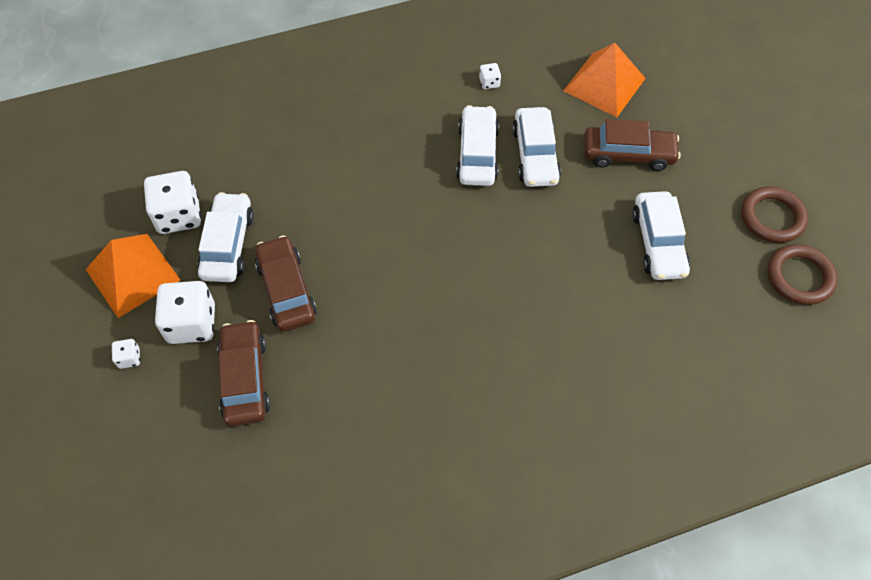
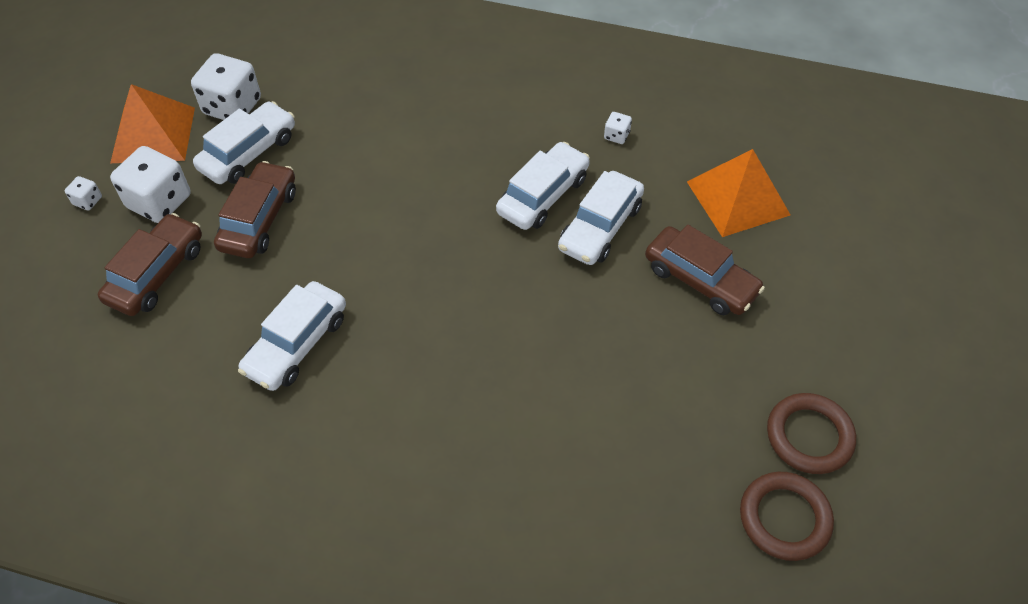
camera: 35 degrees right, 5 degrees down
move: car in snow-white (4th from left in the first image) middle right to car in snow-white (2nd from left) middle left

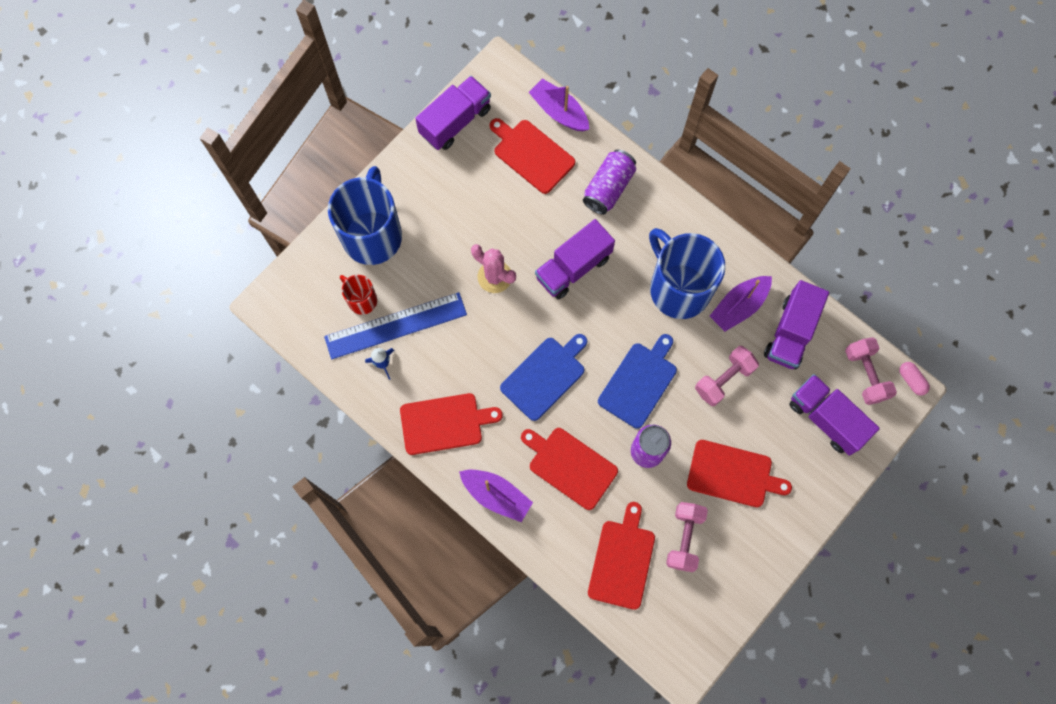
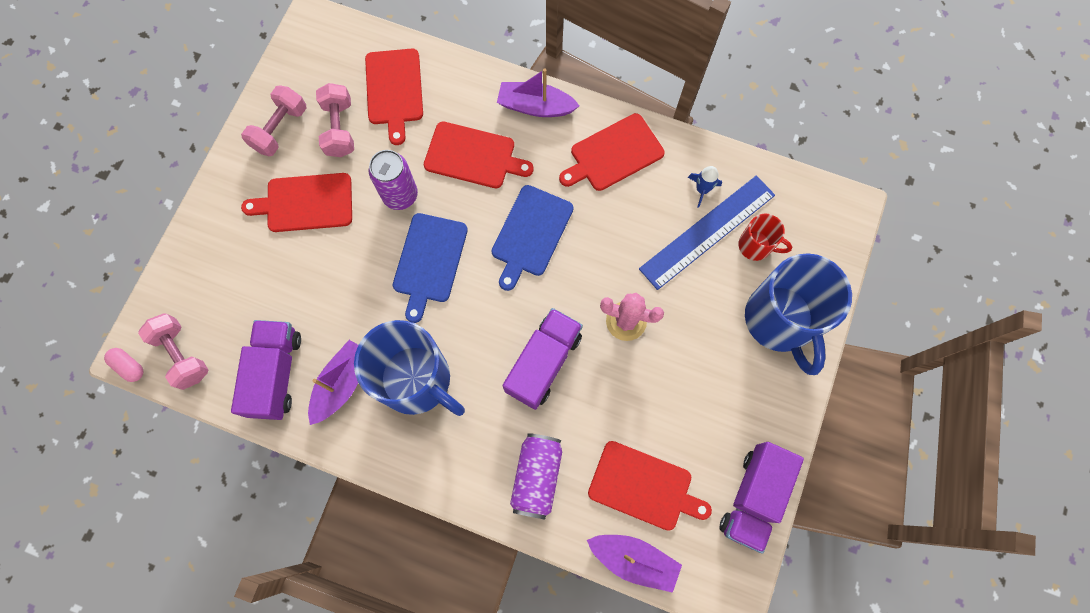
camera: 160 degrees right, 0 degrees up
delete: lorry in purple (4th from left) middle right
move: hand weight in pink (2nd from left) middle right to top left

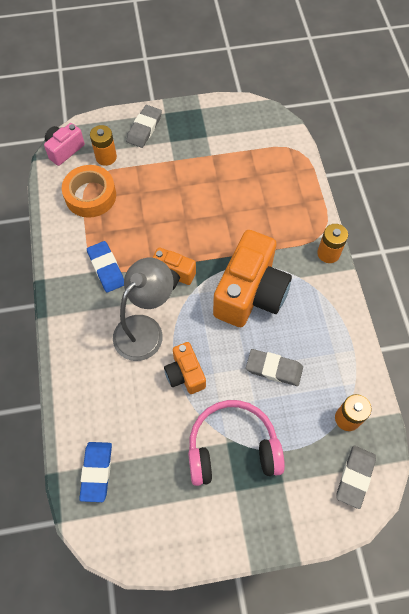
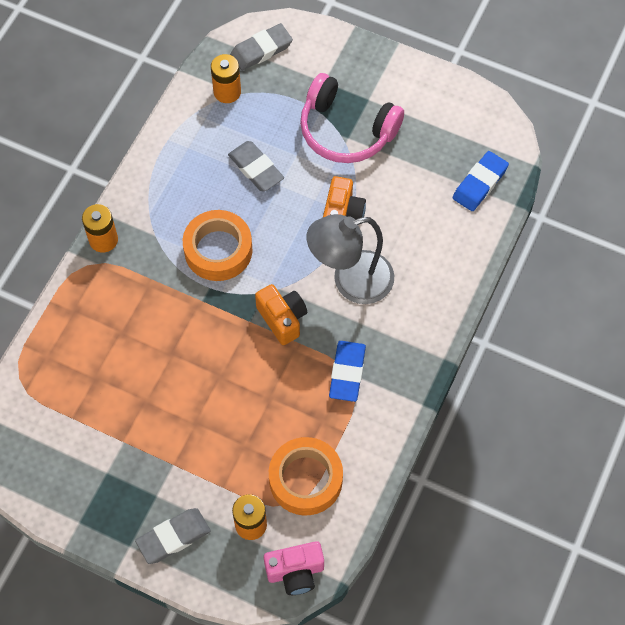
camera: 145 degrees left, 0 degrees up
replace: camera in bright orange (3rd from left) centre to roll of tape in bright orange (1st from left) centre

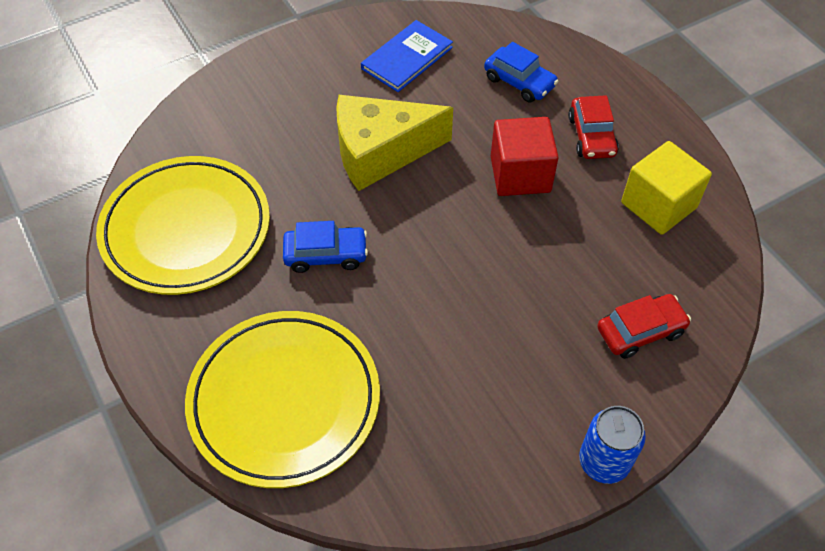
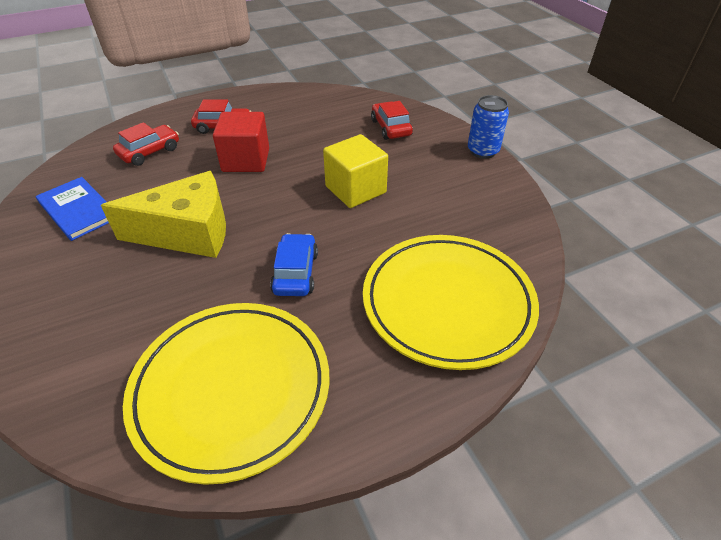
camera: 85 degrees left, 10 degrees down
move: cube in yellow middle right to top centre
recolor: car in cobalt (2nd from left) top centre to car in scarlet (1st from left) top left
rotate: piece of cheese in yellow top centre = middle left 90 degrees counterclockwise

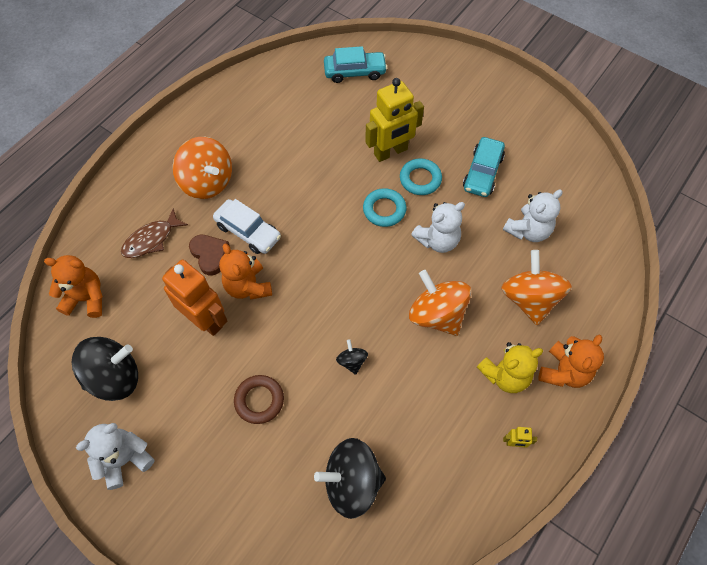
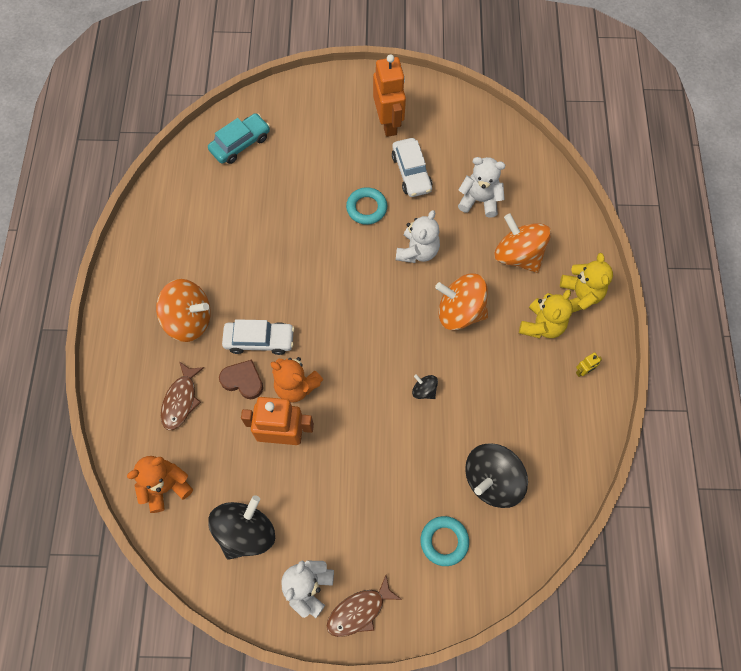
camera: 35 degrees left, 5 degrees up
delete: torus in brown bottom centre; toy robot in yellow (1st from left) top centre
insert: fish in brown (2nd from left) bottom centre; toy robot in bright orange (2nd from left) top centre
move: torus in turquoise (1st from left in the first image) centre to torus in turquoise (2nd from left) bottom centre
recolor: car in turquoise (2nd from left) top right to car in snow-white (2nd from left) top centre; stuffed bear in bright orange (3rd from left) middle right to stuffed bear in yellow (2nd from left) middle right
rotate: stuffed bear in snow-white (3rd from left) middle right = top centre 90 degrees counterclockwise

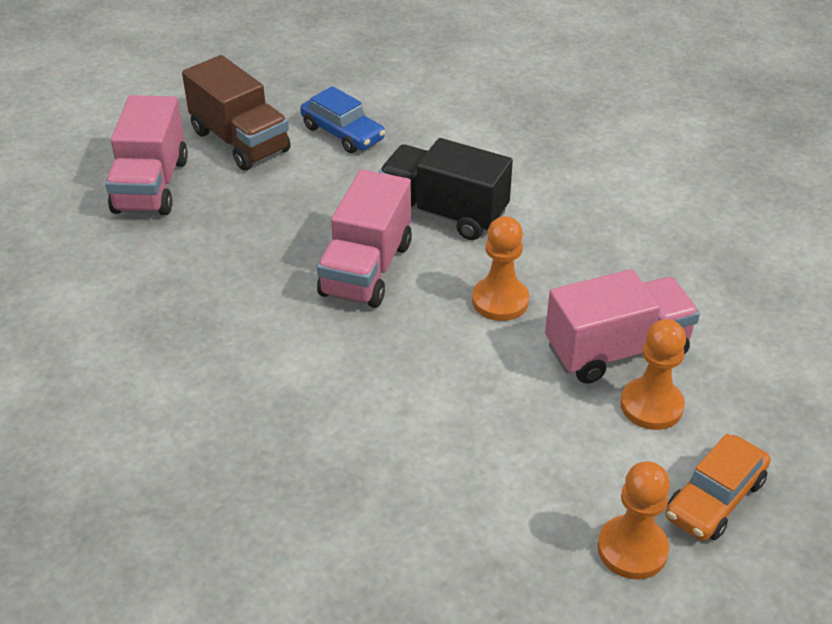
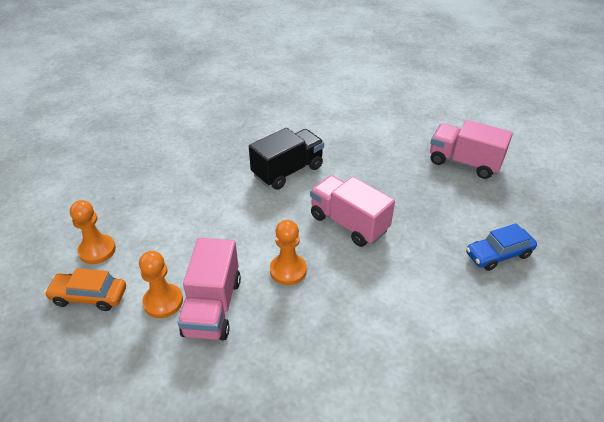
camera: 115 degrees right, 0 degrees up
delete: lorry in brown top left
move: lorry in black top centre to centre
rotate: car in bright orange bottom right = bottom left 60 degrees counterclockwise

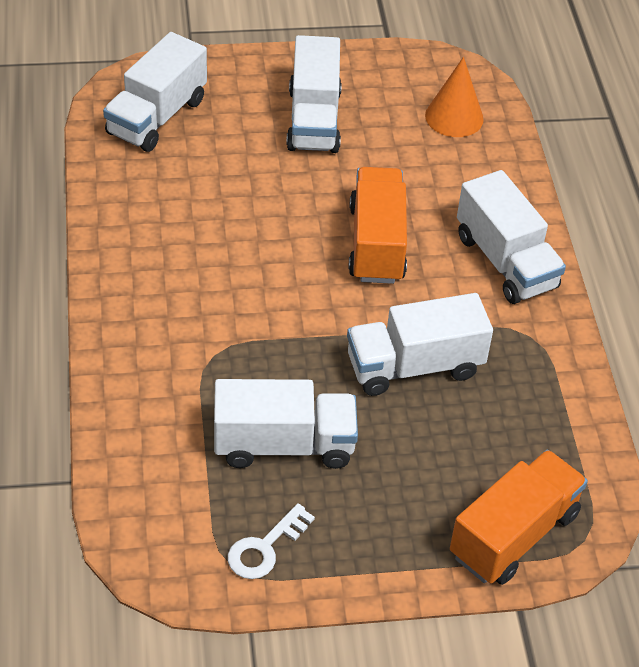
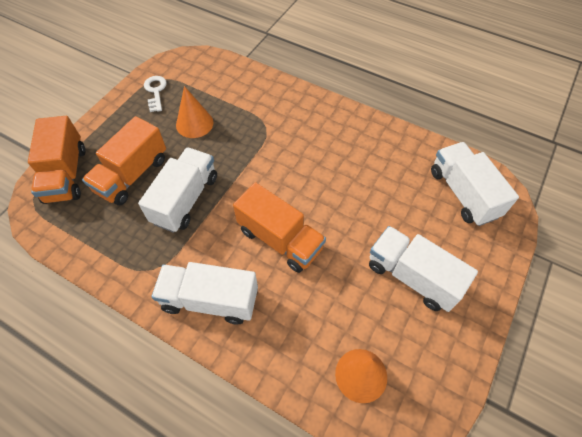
camera: 130 degrees right, 10 degrees up
insert: lorry in bright orange (2nd from left) middle left
replace: lorry in snow-white (2nd from left) centre to cone shape in bright orange (1st from left) top centre

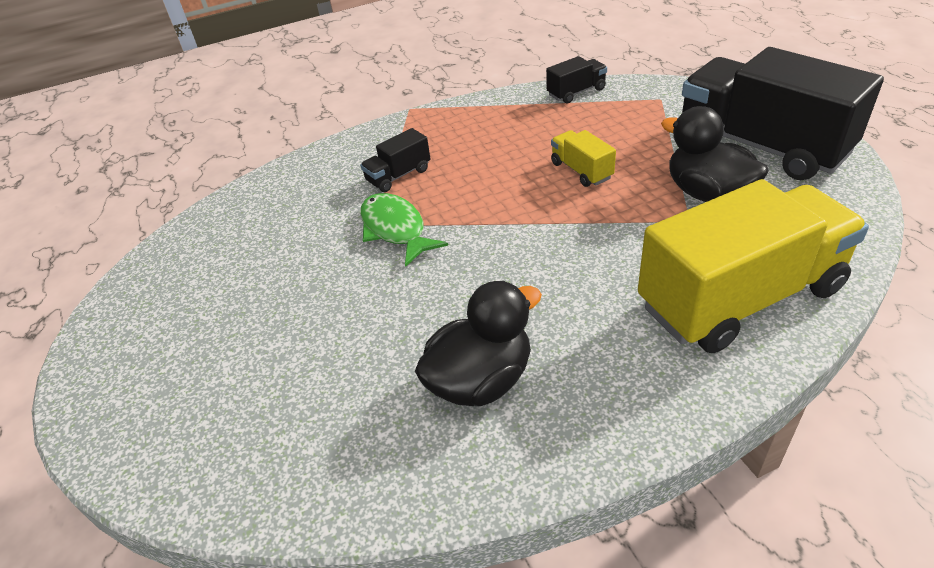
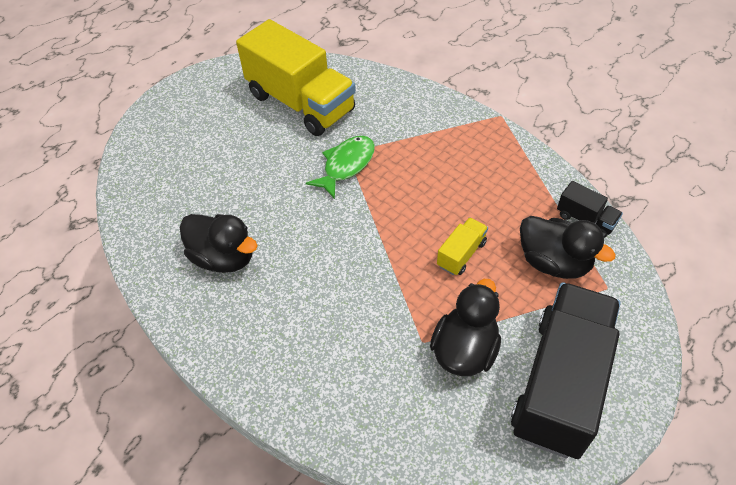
camera: 65 degrees right, 10 degrees up
delete: lorry in black (1st from left) top centre
insert: toy duck in black (3rd from left) middle right
move: lorry in yellow (2nd from left in the first image) middle right to lorry in yellow (1st from left) top centre

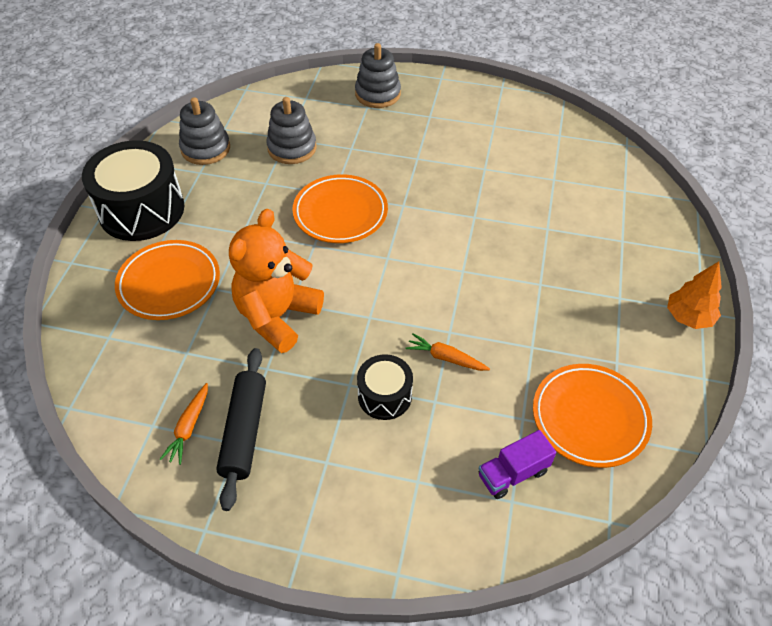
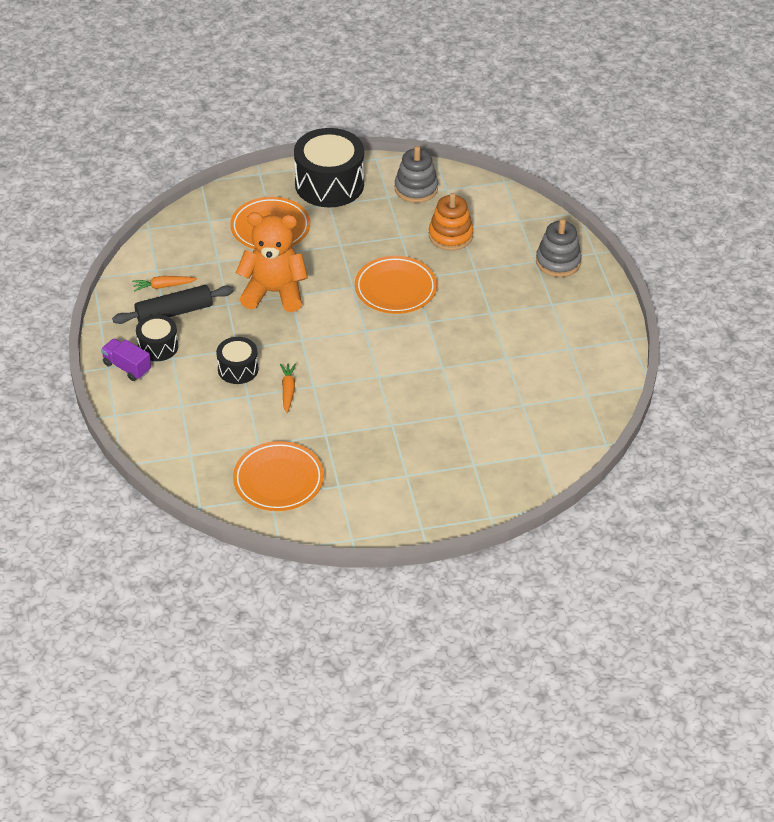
camera: 65 degrees right, 5 degrees down
delete: fir tree in bright orange middle right
insert: toy drum in black (1st from left) middle left
move: lorry in purple bottom right to middle left
recolor: ring stacker in grey (2nd from left) top centre to ring stacker in bright orange top centre

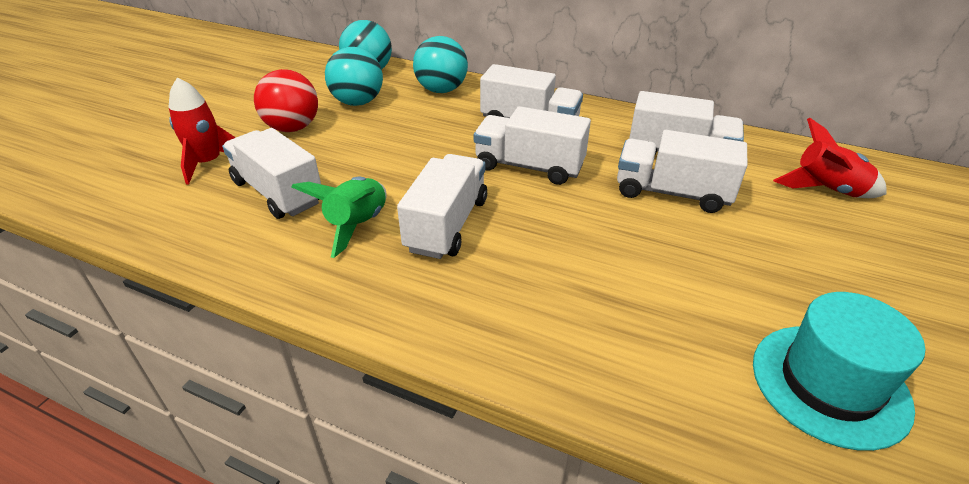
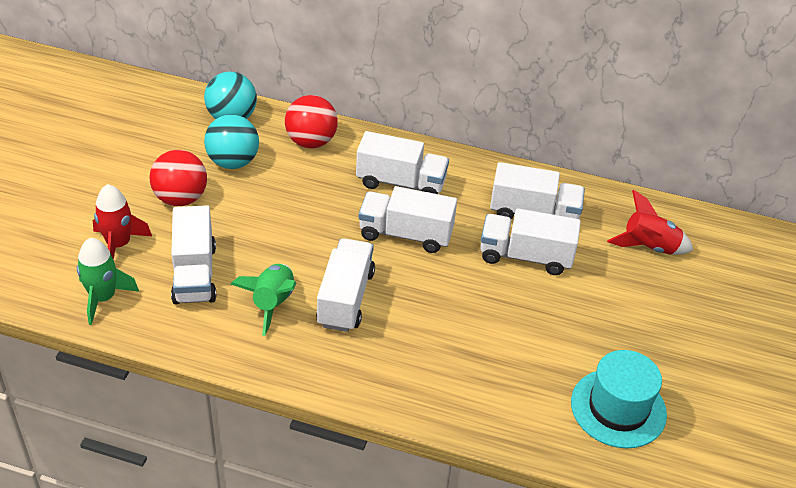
camera: 10 degrees left, 5 degrees up
insert: toy rocket in green (1st from left) middle left
recolor: sphere in turquoise (3rd from left) top centre to sphere in scarlet (2nd from left) top centre
rotate: lorry in snow-white (1st from left) middle left = middle left 135 degrees counterclockwise

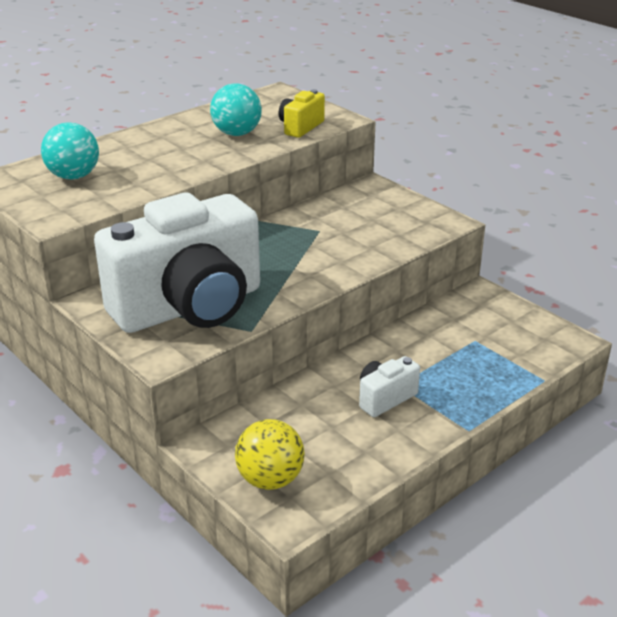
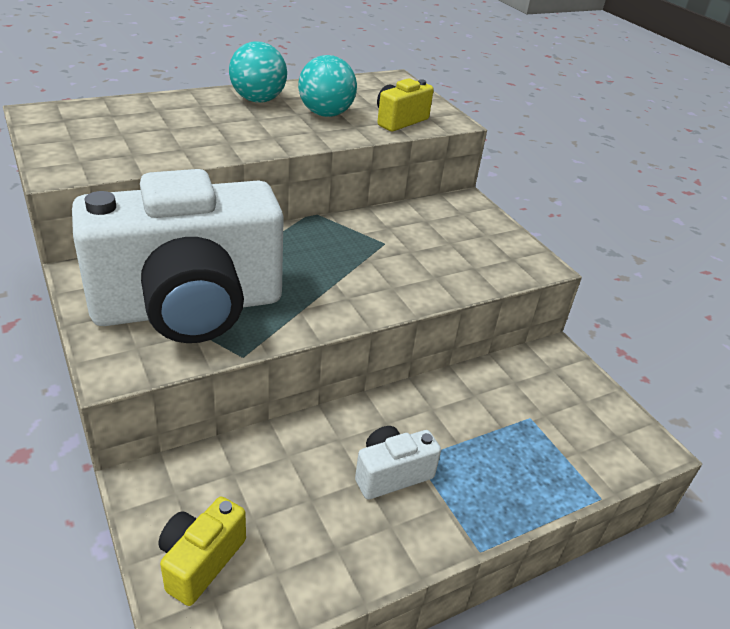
camera: 10 degrees right, 5 degrees up
move: sphere in turquoise (1st from left) top left to top centre
replace: sphere in yellow bottom centre to camera in yellow (1st from left) bottom left

